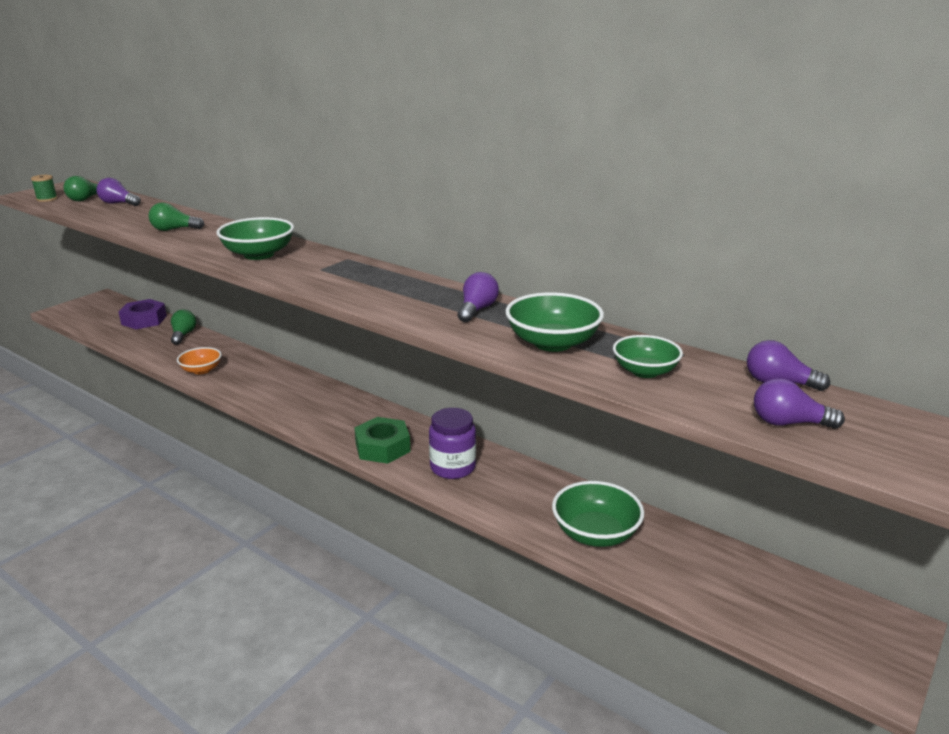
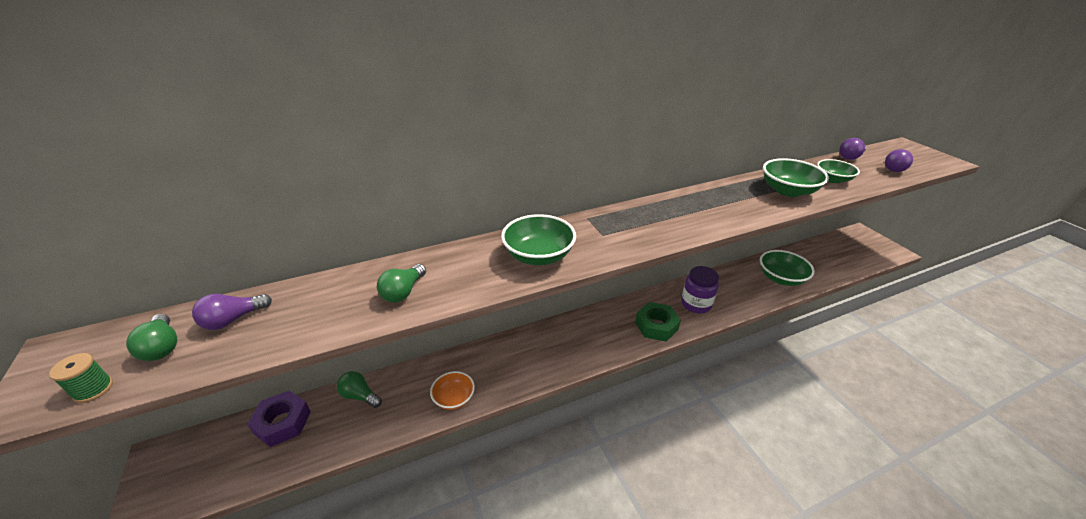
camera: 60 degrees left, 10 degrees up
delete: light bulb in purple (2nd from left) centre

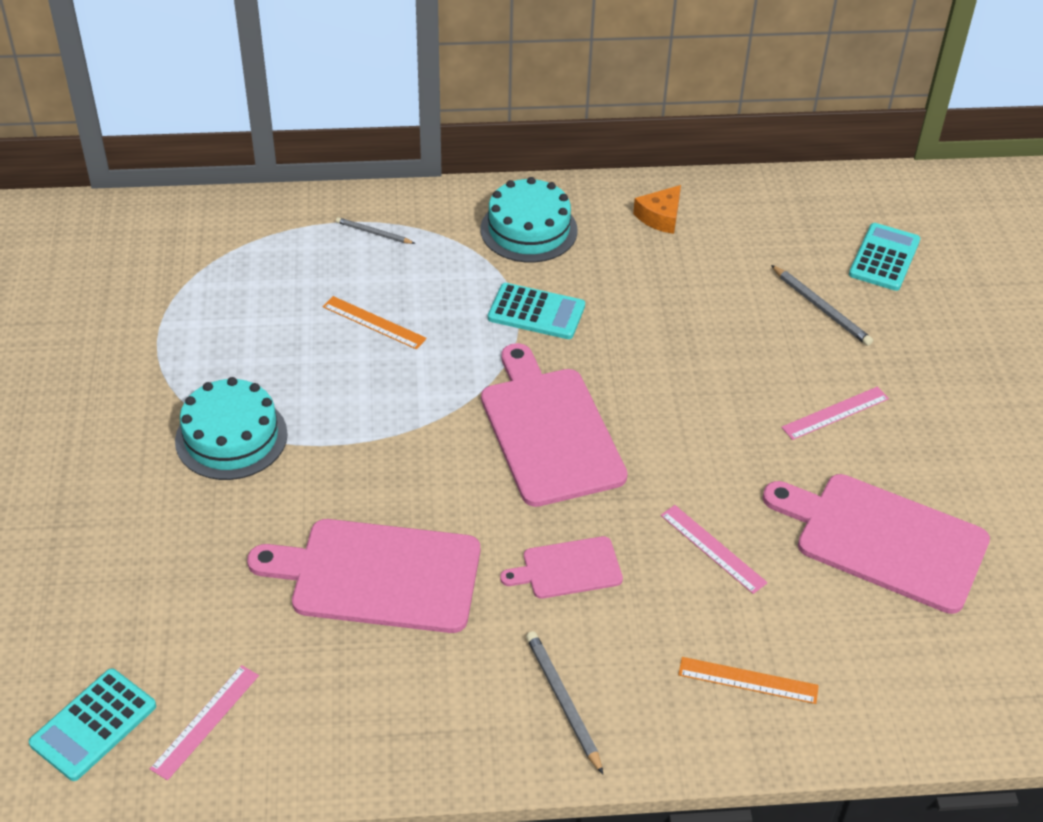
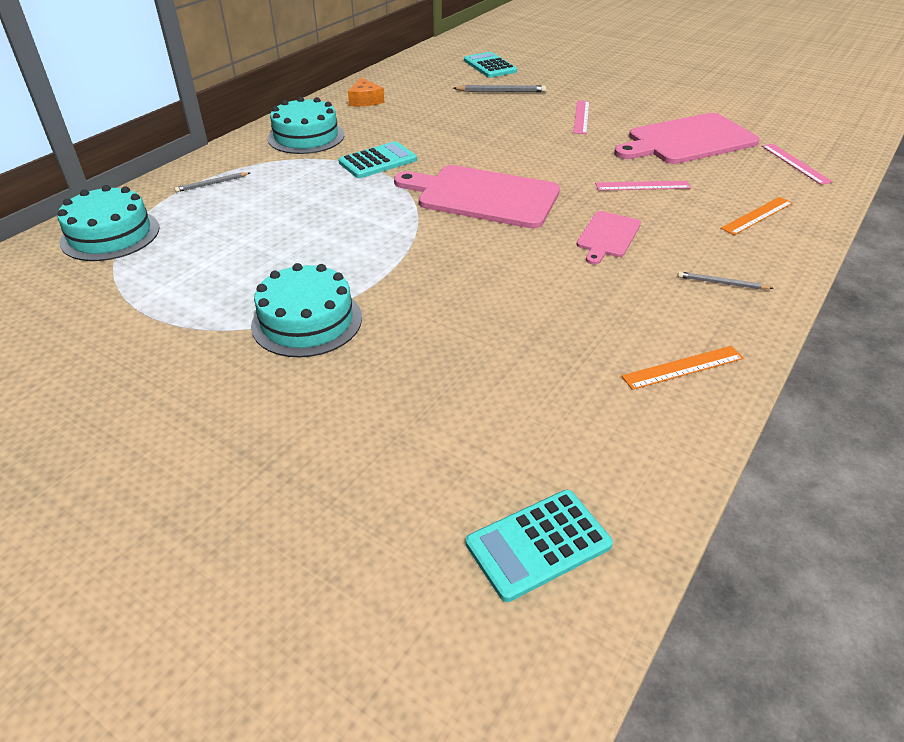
camera: 50 degrees left, 5 degrees down
delete: cutting board in pink (1st from left) bottom centre
insert: gateau in turquoise (1st from left) top left
move: measuring stick in pink (1st from left in the first image) bottom left to measuring stick in pink (3rd from left) top right; measuring stick in bright orange (1st from left) centre to middle right
rotate: calculator in turquoise (1st from left in the first image) bottom left = bottom centre 75 degrees clockwise
resize: pencil in grey (2nd from left in the first image) bottom centre = middle right x0.65

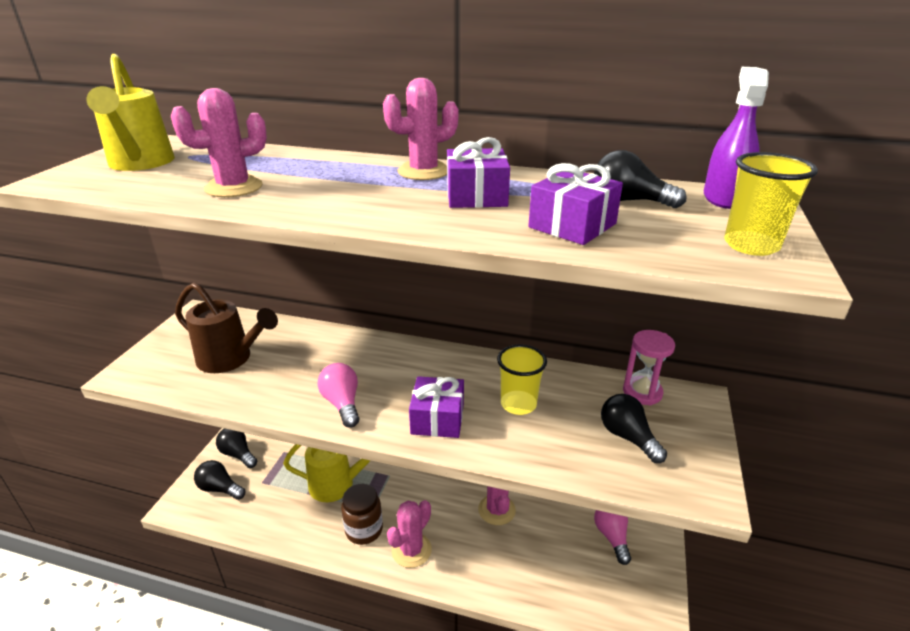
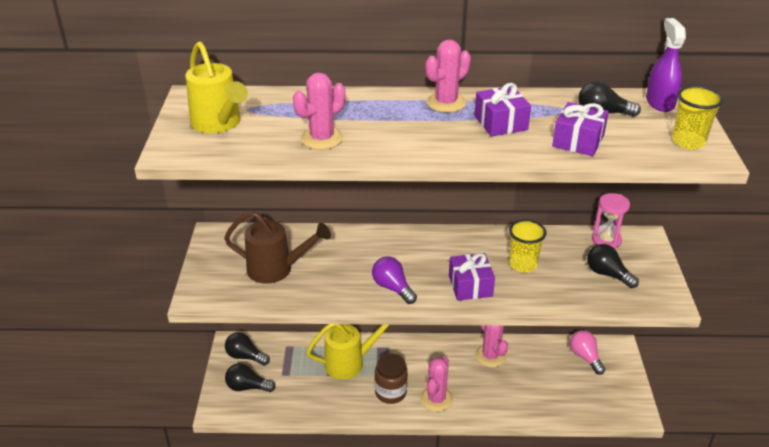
camera: 15 degrees left, 5 degrees up
recolor: light bulb in pink (1st from left) centre to light bulb in purple centre

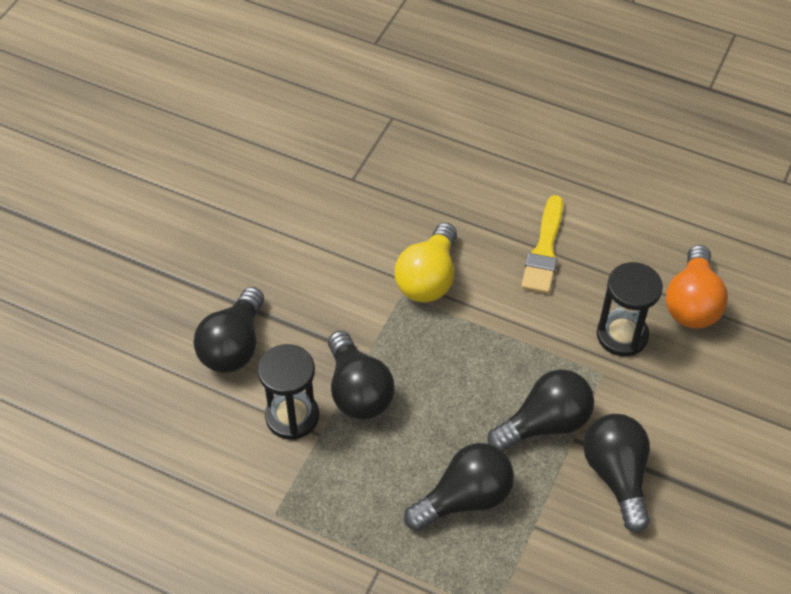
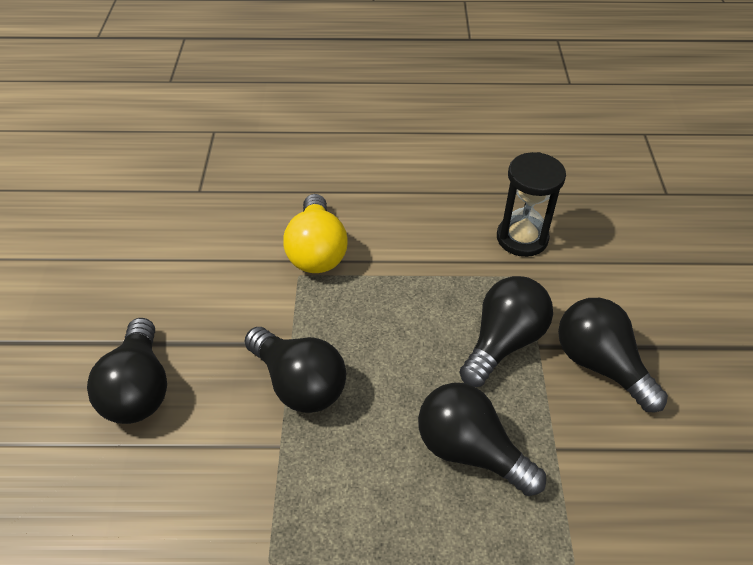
camera: 25 degrees left, 5 degrees down
delete: sandglass in black (1st from left) centre; paint brush in yellow middle right; light bulb in bright orange middle right
rotate: light bulb in black (3rd from left) bottom centre = bottom centre 90 degrees counterclockwise

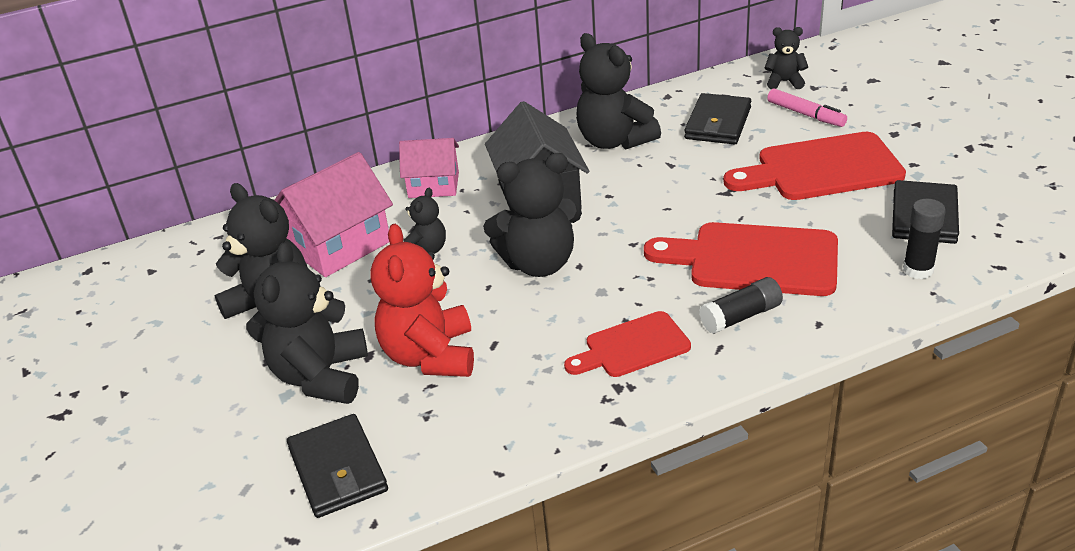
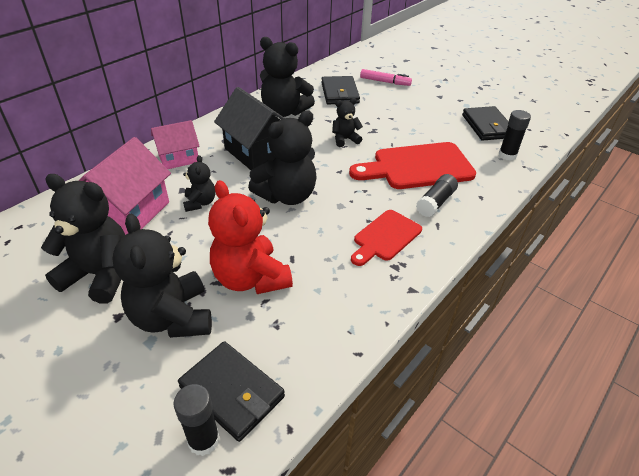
camera: 30 degrees left, 5 degrees up
delete: cutting board in scarlet (3rd from left) top right
insert: glue stick in black (1st from left) bottom left
move: stuffed bear in black (6th from left) top right to top centre

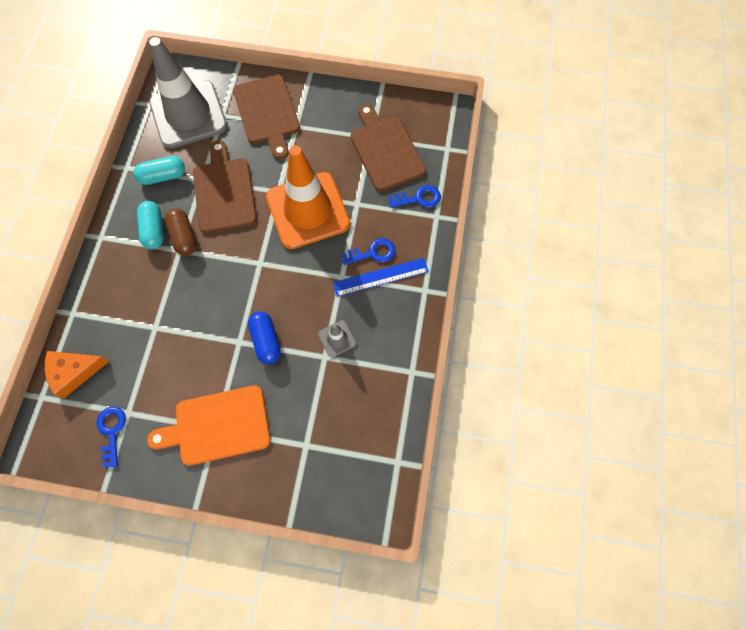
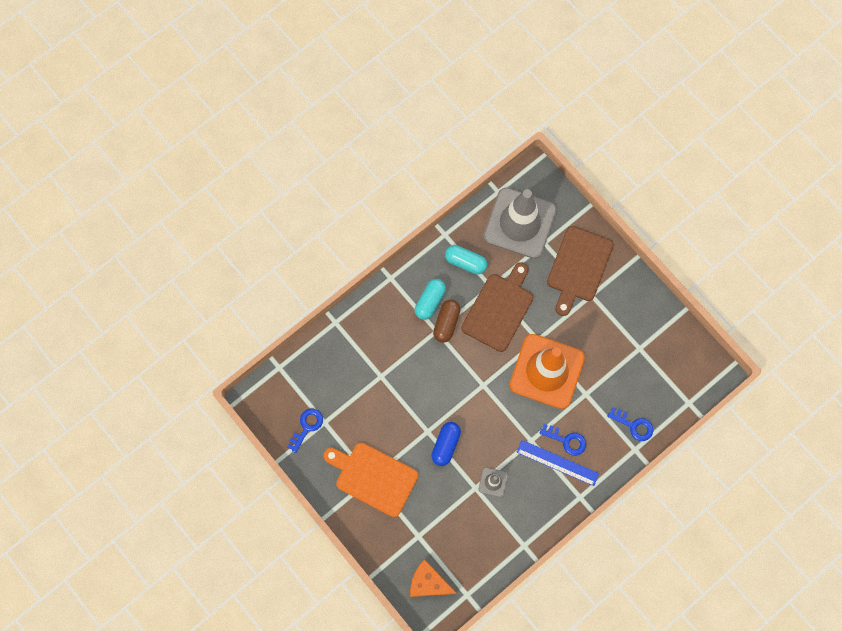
camera: 40 degrees right, 5 degrees up
delete: cutting board in brown (3rd from left) top centre
move: piece of cheese in bright orange middle left to bottom centre

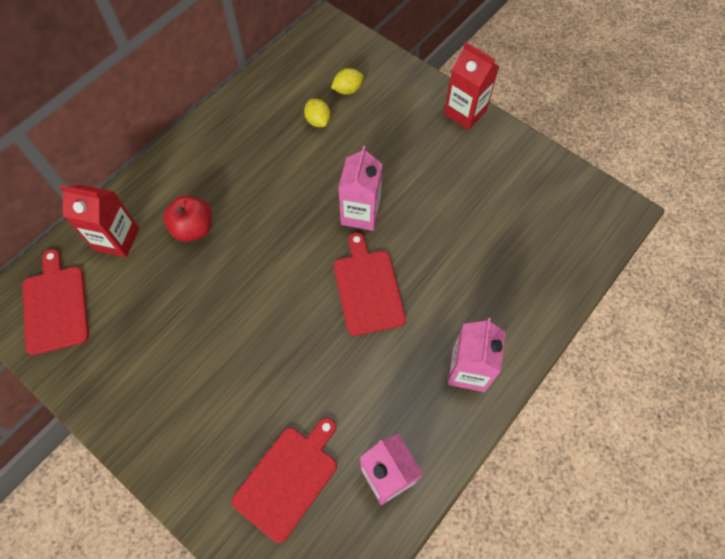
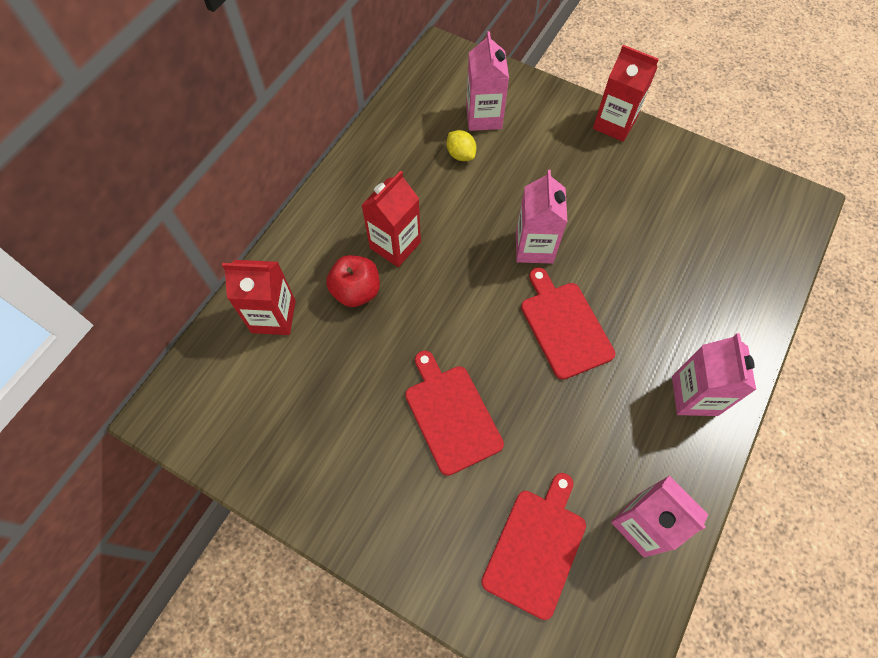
camera: 10 degrees left, 0 degrees up
insert: carton in scarlet (2nd from left) top centre
move: cutting board in scarlet (1st from left) middle left to centre
replace: toy lemon in yellow (2nd from left) top centre to carton in pink (1st from left) top centre

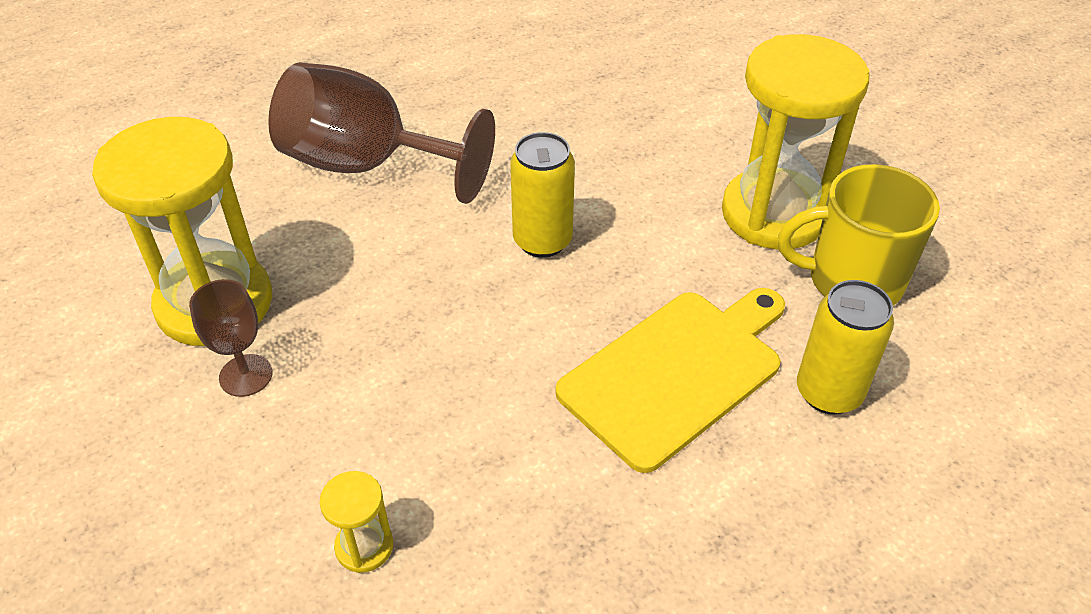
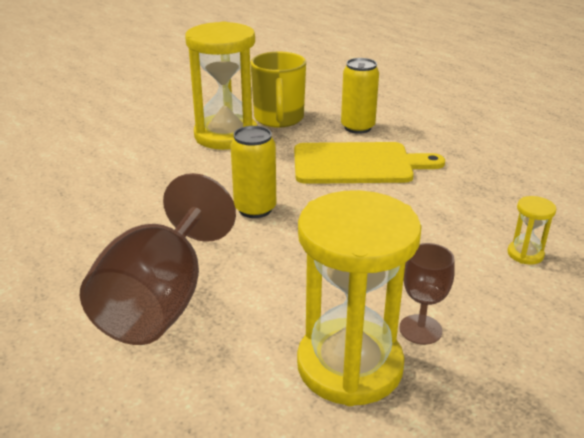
camera: 95 degrees left, 15 degrees down
rotate: cutting board in yellow centre = centre 135 degrees clockwise

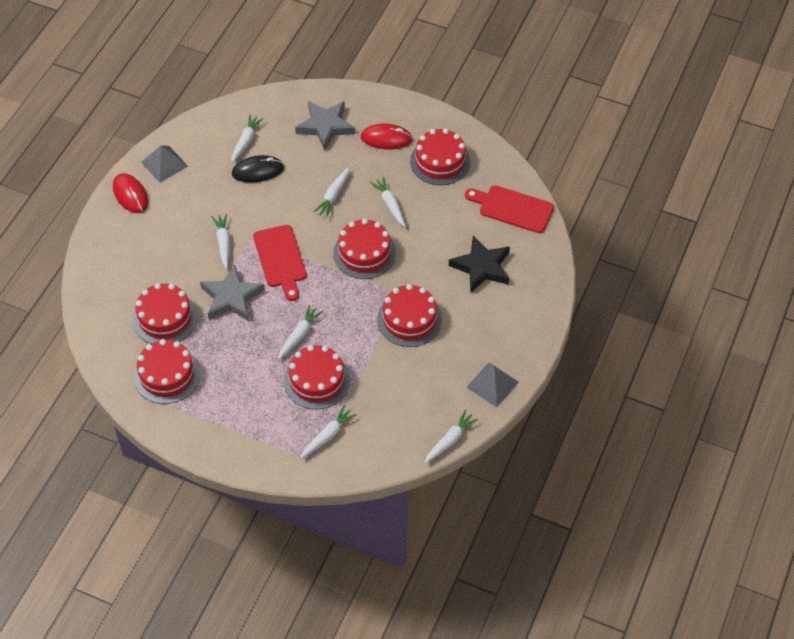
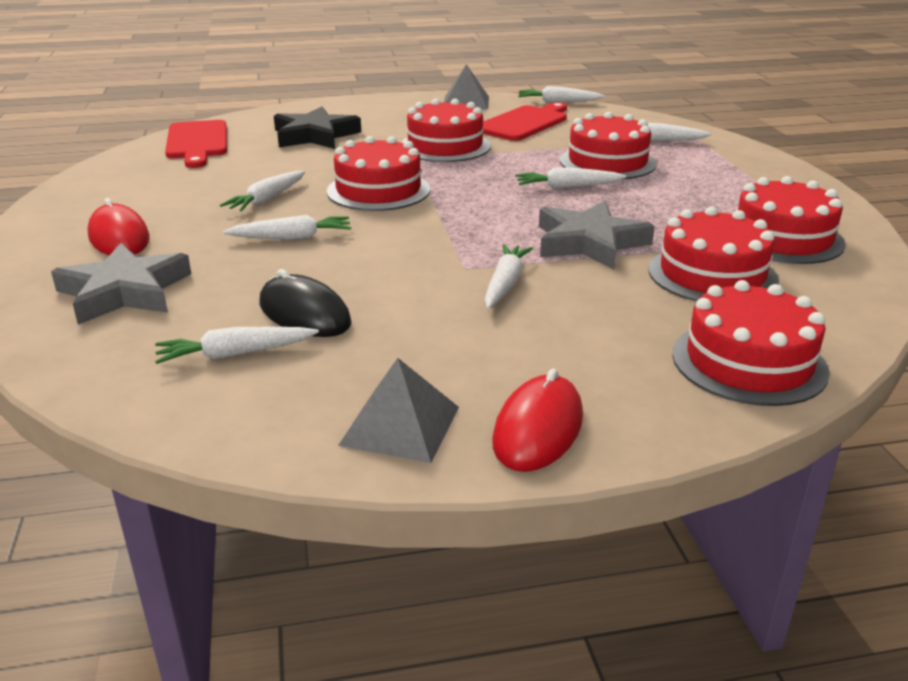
camera: 125 degrees left, 25 degrees down
move: cutting board in scarlet (1st from left in the first image) centre to cutting board in scarlet (2nd from left) top centre; gateau in scarlet (6th from left in the first image) top centre to gateau in scarlet (5th from left) middle right
rotate: root vegetable in snow-white (1st from left in the first image) middle left = centre 150 degrees clockwise

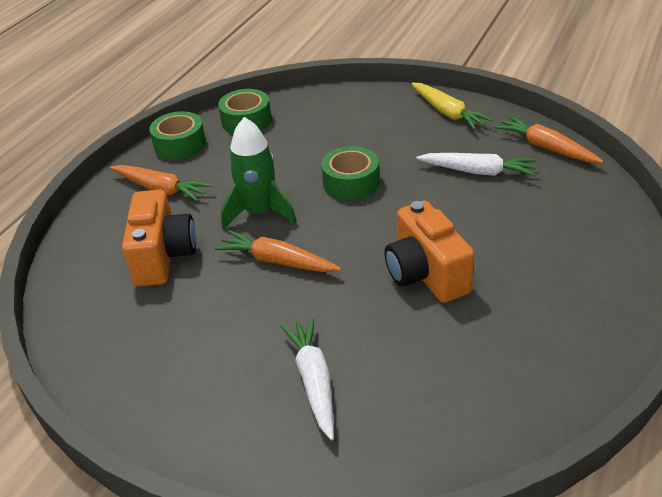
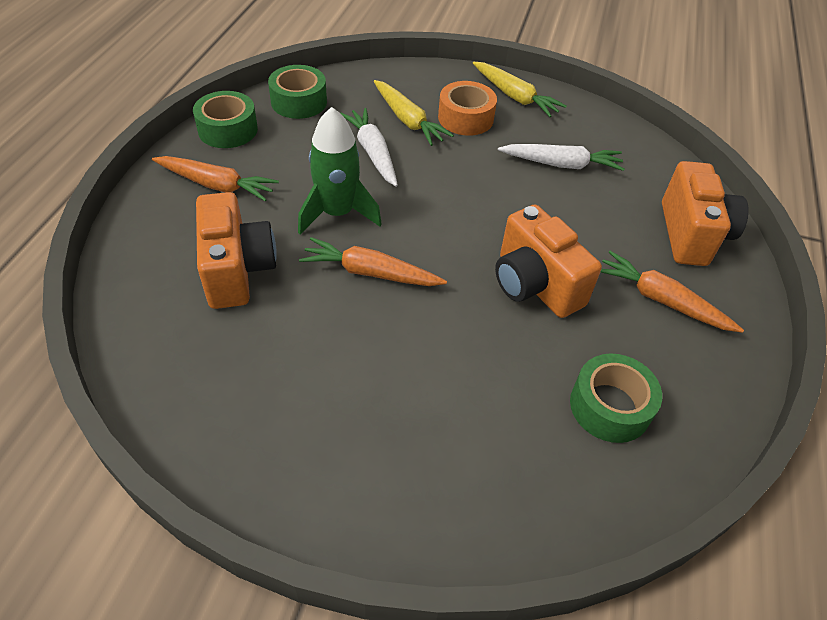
camera: 15 degrees left, 10 degrees up
insert: root vegetable in yellow (1st from left) top centre; roll of tape in bright orange top centre; camera in bright orange (3rd from left) middle right
move: root vegetable in snow-white (1st from left) bottom centre to top centre; roll of tape in green (3rd from left) centre to middle right; root vegetable in bright orange (3rd from left) top right to middle right

